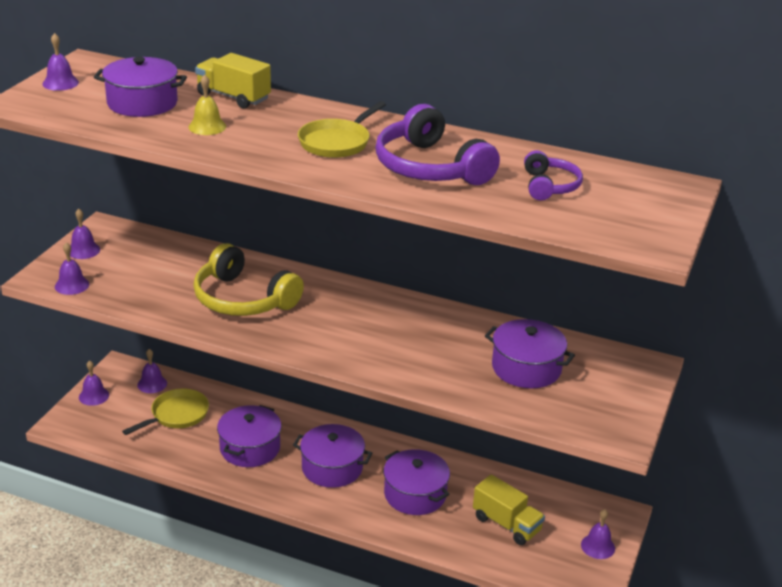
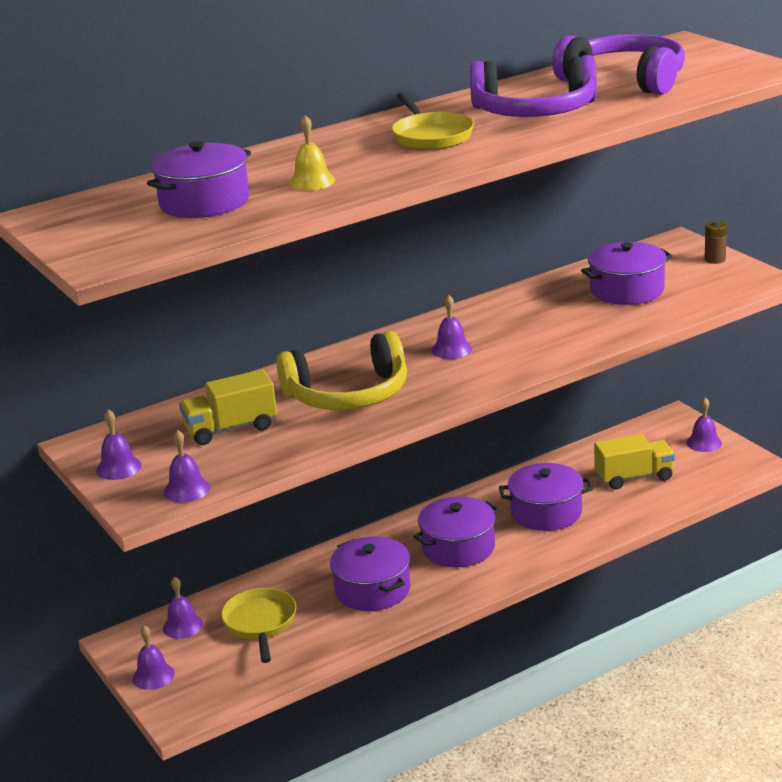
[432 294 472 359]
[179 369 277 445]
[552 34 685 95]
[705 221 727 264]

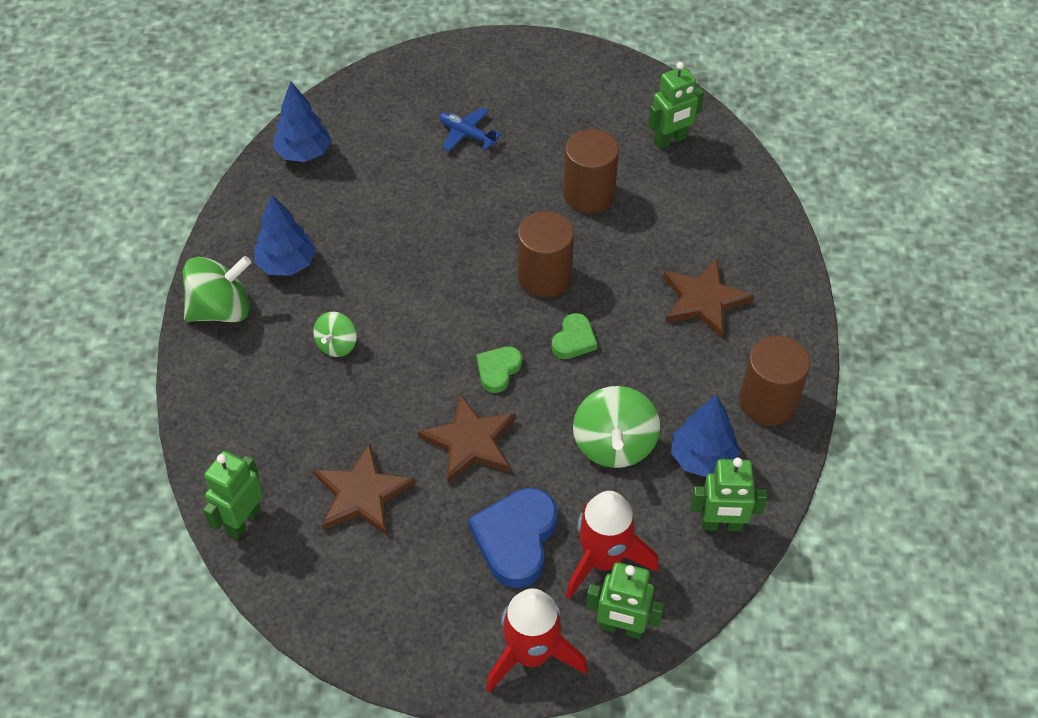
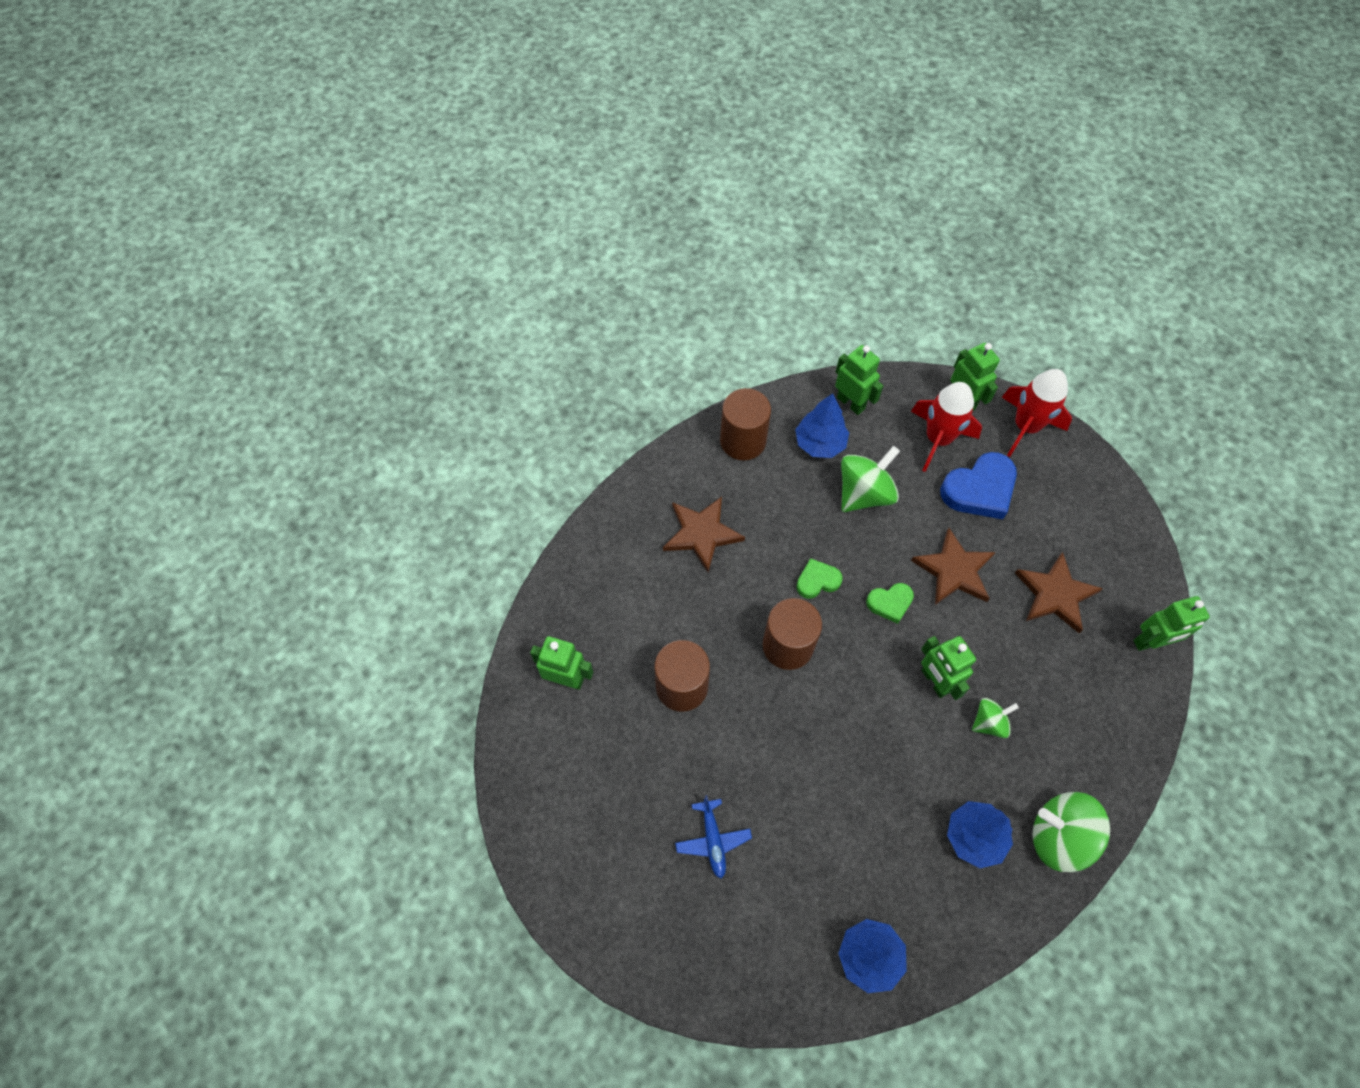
[921 636 976 700]

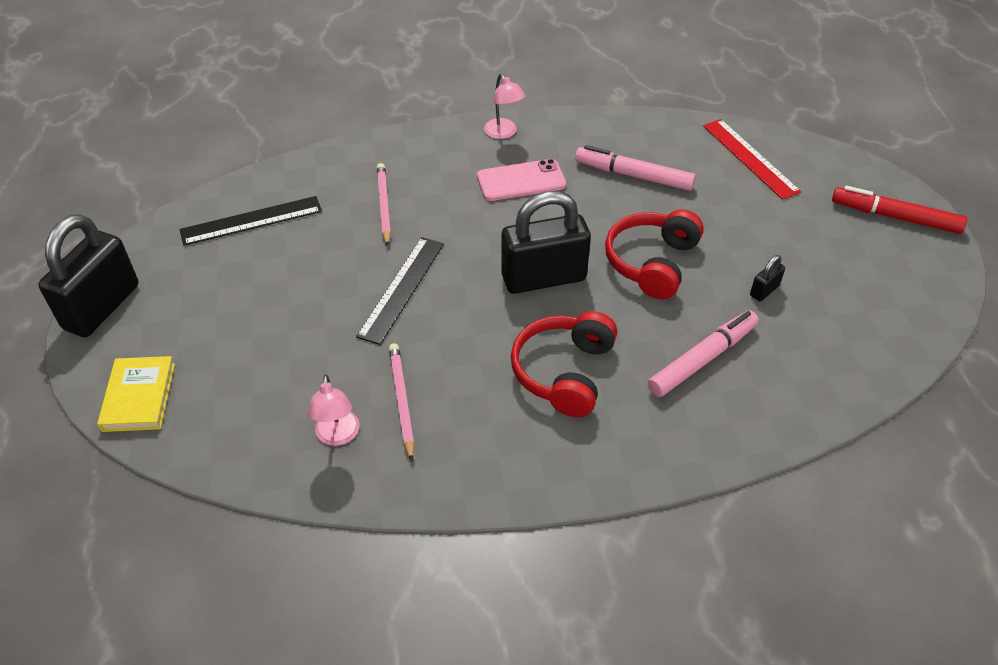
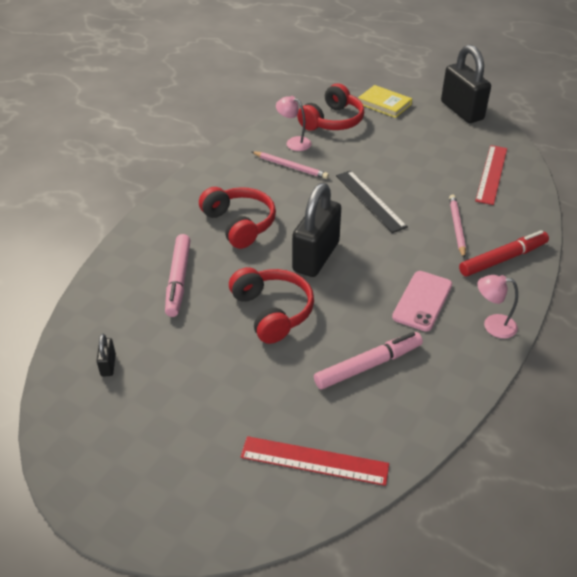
[475 145 507 205]
[449 195 466 258]
[97 334 116 377]
[459 230 549 277]
[297 83 364 131]

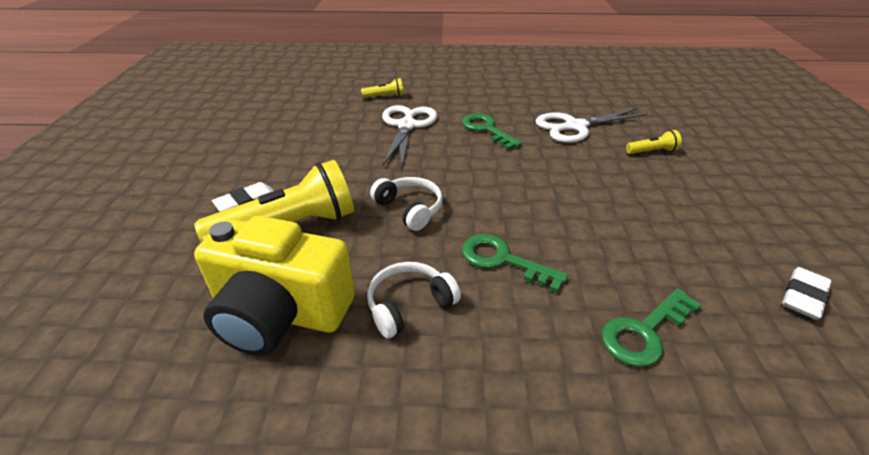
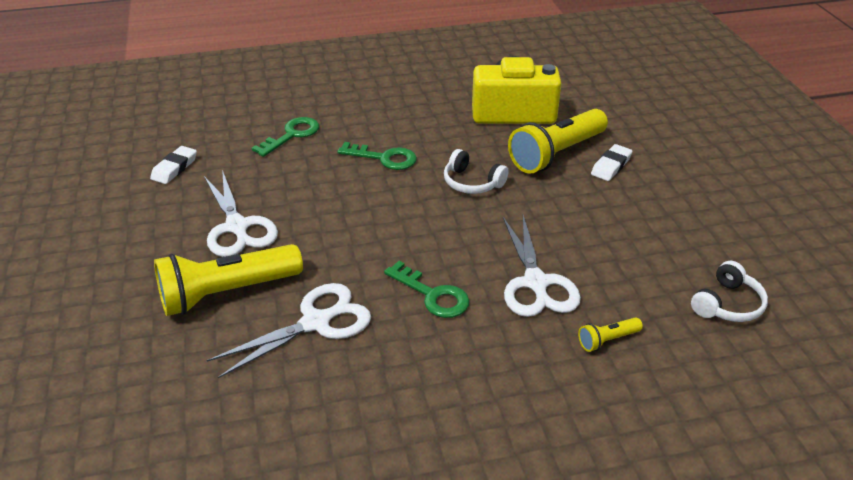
[691 261 768 322]
[154 244 303 316]
[204 170 278 257]

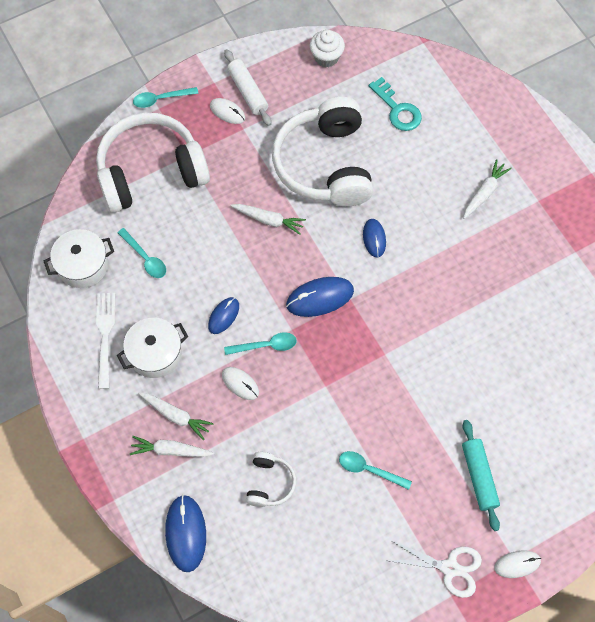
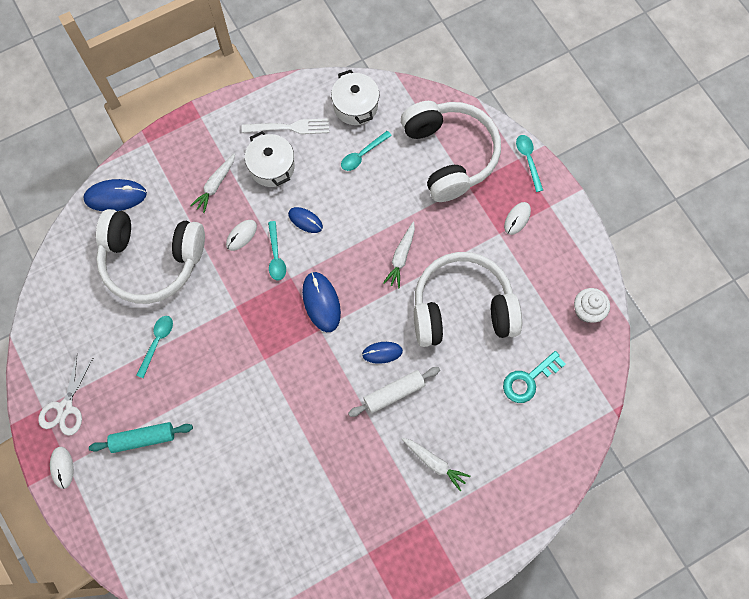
[130 436 214 457] (first image)
[348 367 440 417]
[96 209 205 304]

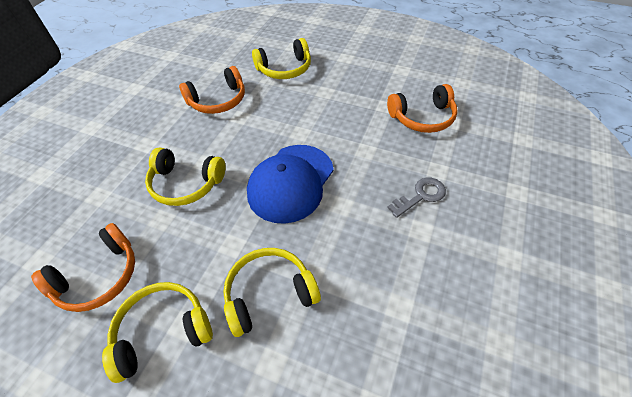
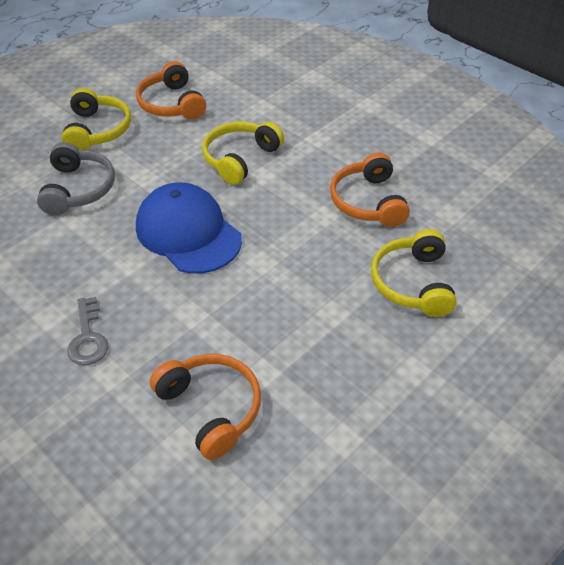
[37 142 115 215]
[150 354 261 460]

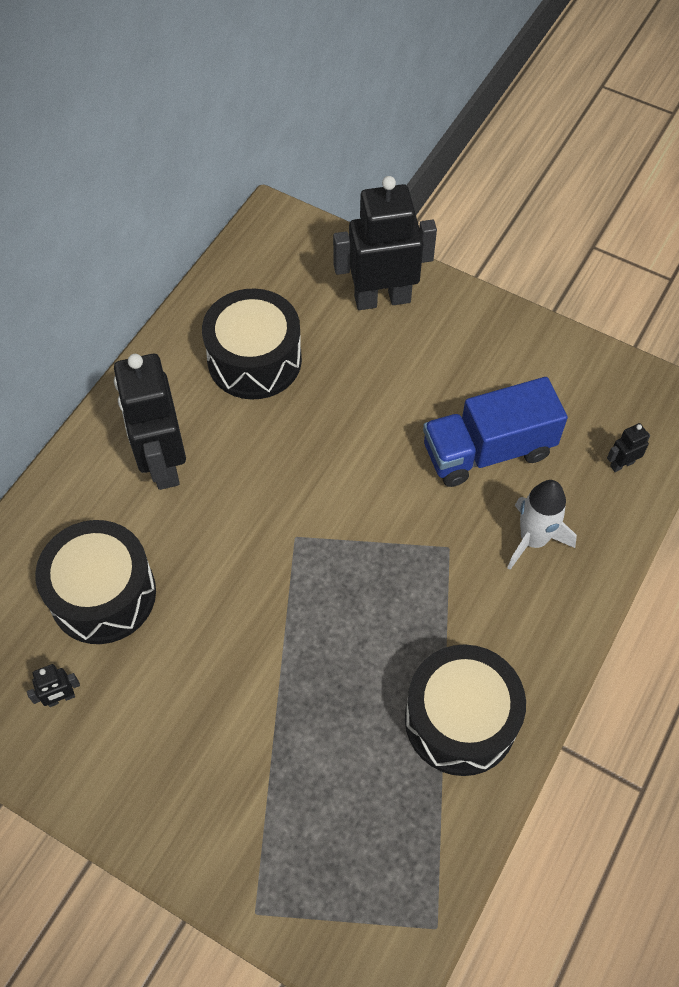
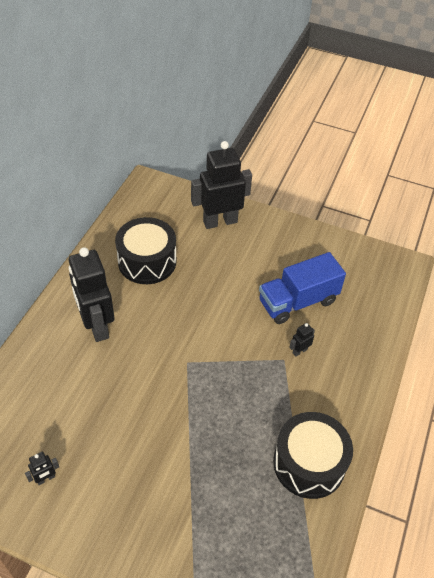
[35 520 156 644] (first image)
[507 480 577 570] (first image)
[289 323 315 357]

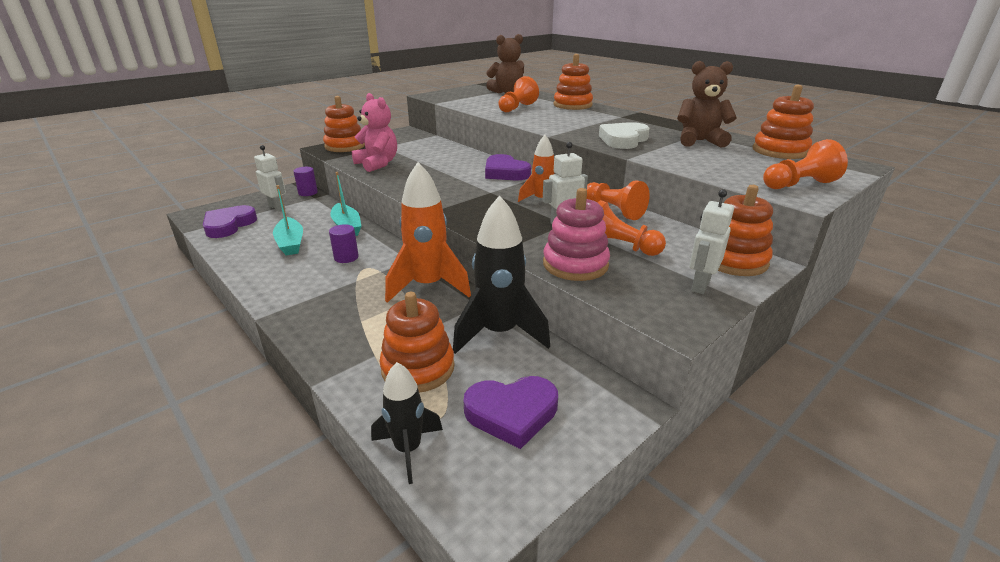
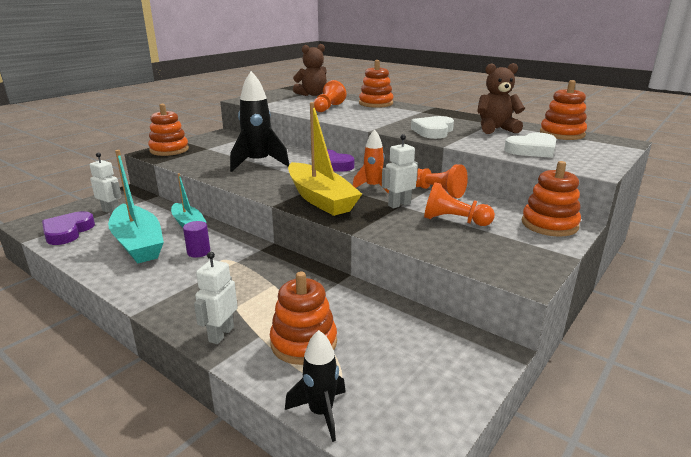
[108 150 164 264]
[293 167 318 196] (first image)
[352 93 397 172] (first image)
[385 162 471 303] (first image)
[230 71 289 172]
[463 376 558 449] (first image)
[543 188 610 281] (first image)
[194 252 238 344]
[763 139 848 189] (first image)
[288 102 362 216]
[504 132 556 158]

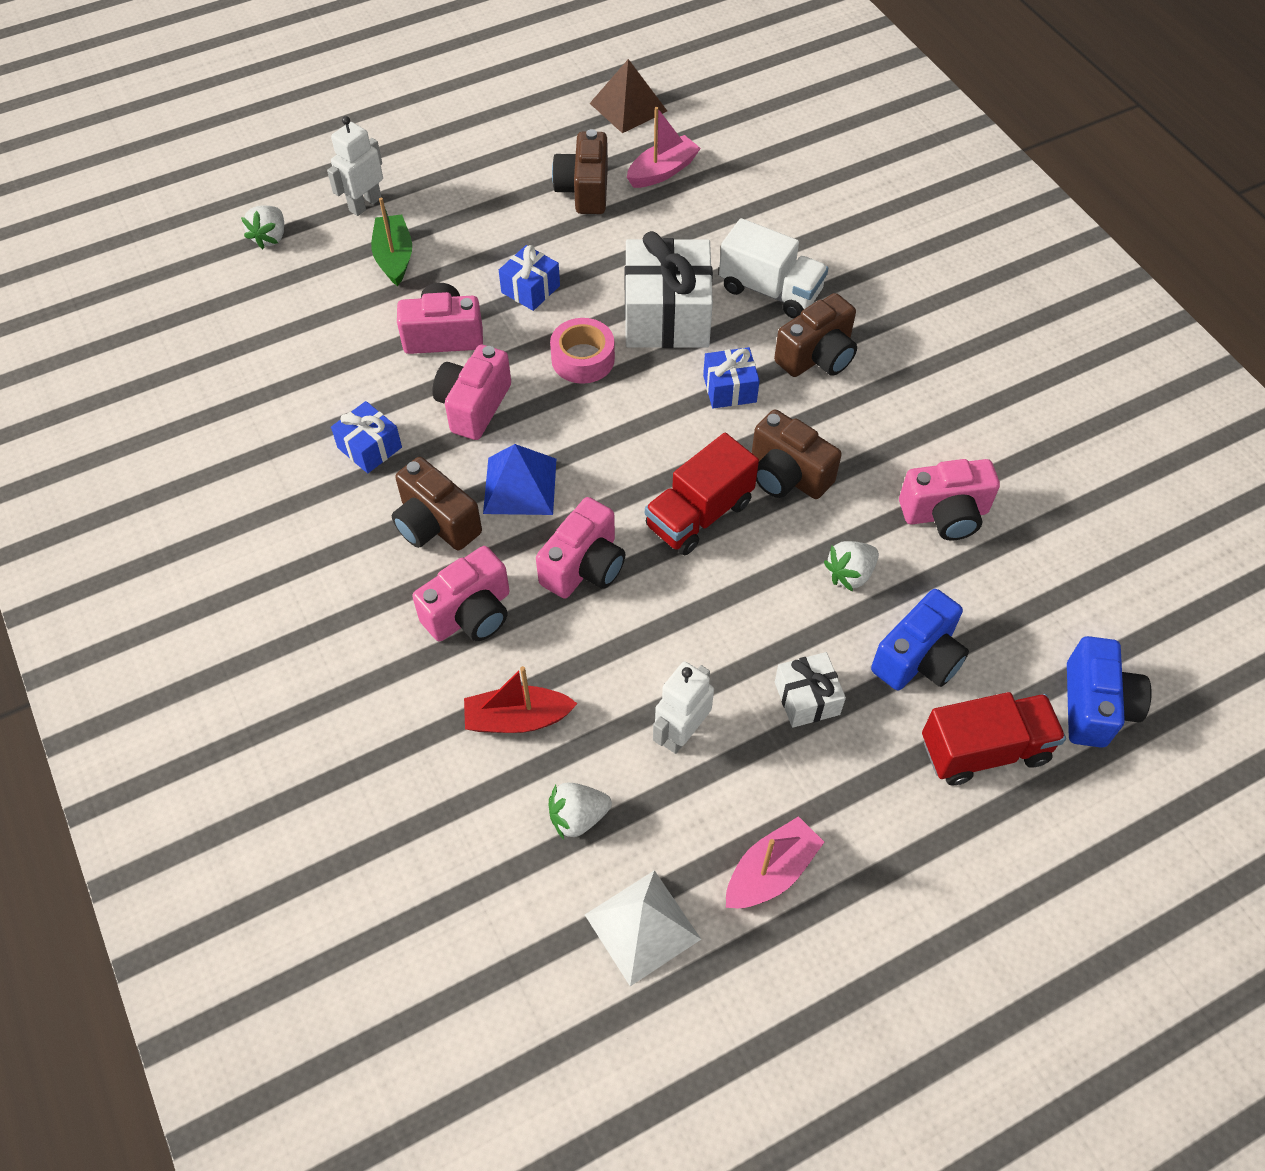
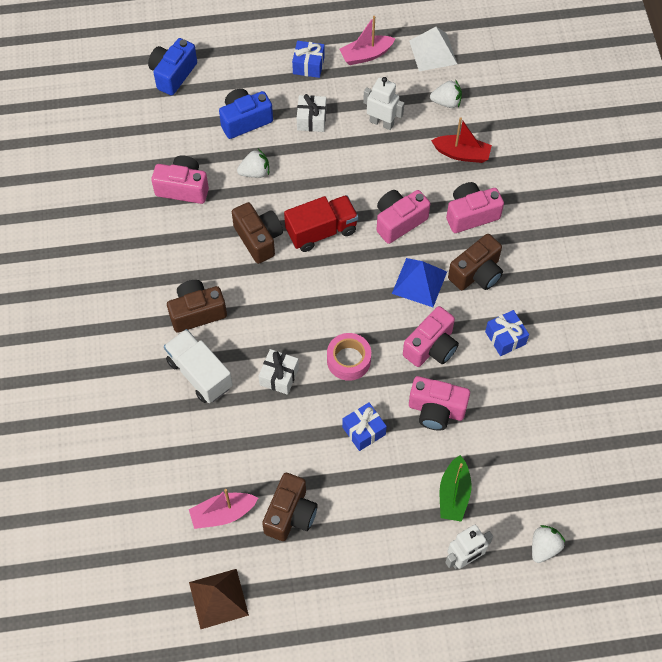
[448 234 503 290]
[259 349 299 395]
[363 77 404 130]
[292 41 324 78]
[922 692 1066 785] (first image)

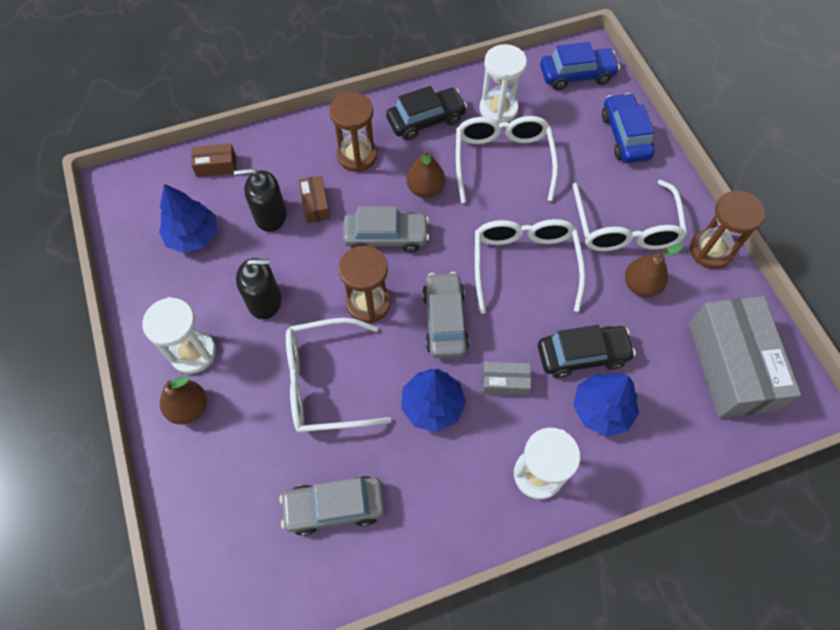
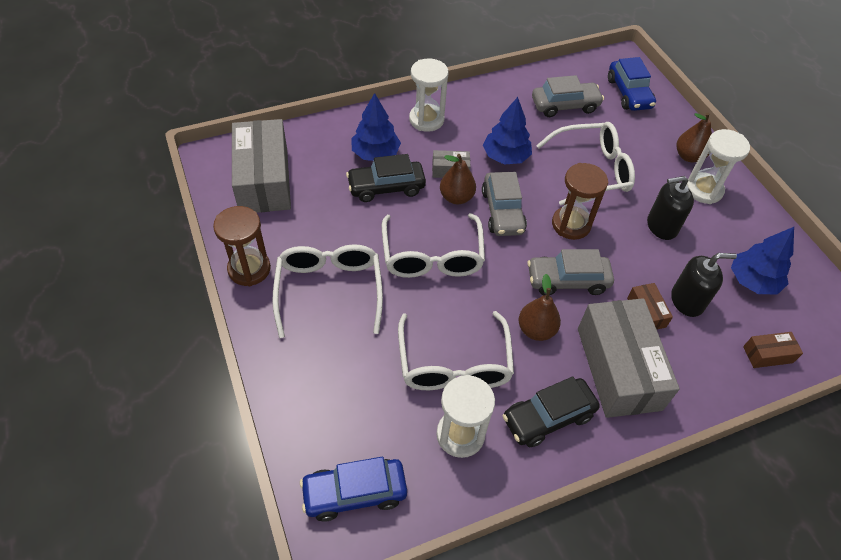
[578 298 680 418]
[608 57 656 111]
[440 154 476 204]

